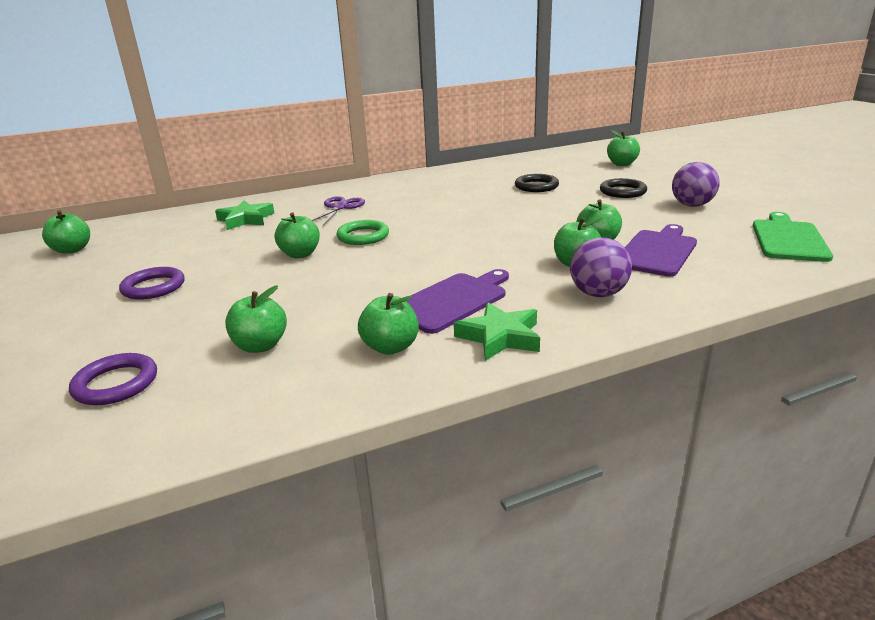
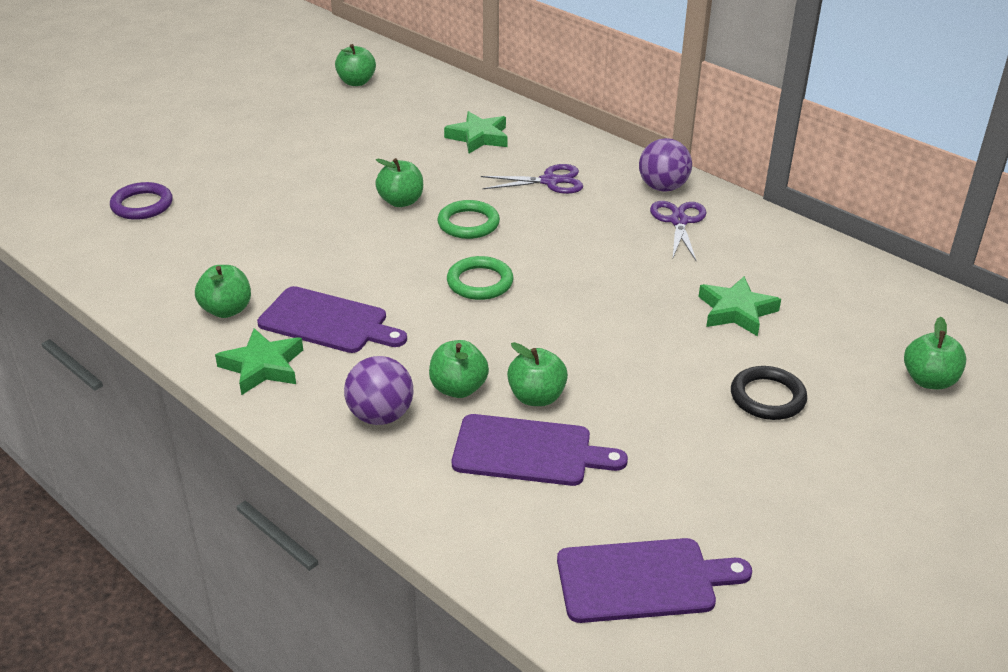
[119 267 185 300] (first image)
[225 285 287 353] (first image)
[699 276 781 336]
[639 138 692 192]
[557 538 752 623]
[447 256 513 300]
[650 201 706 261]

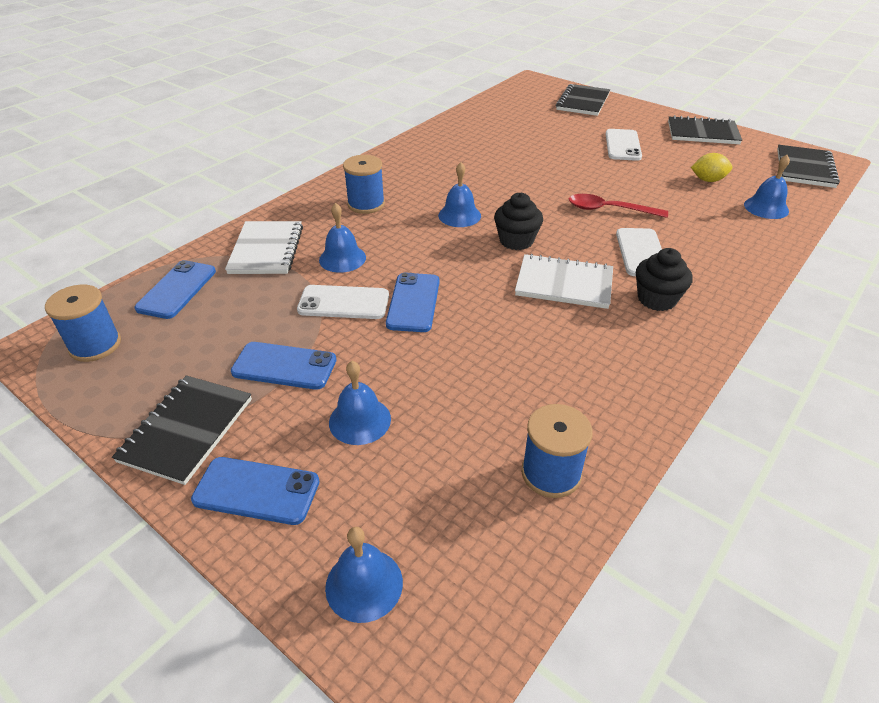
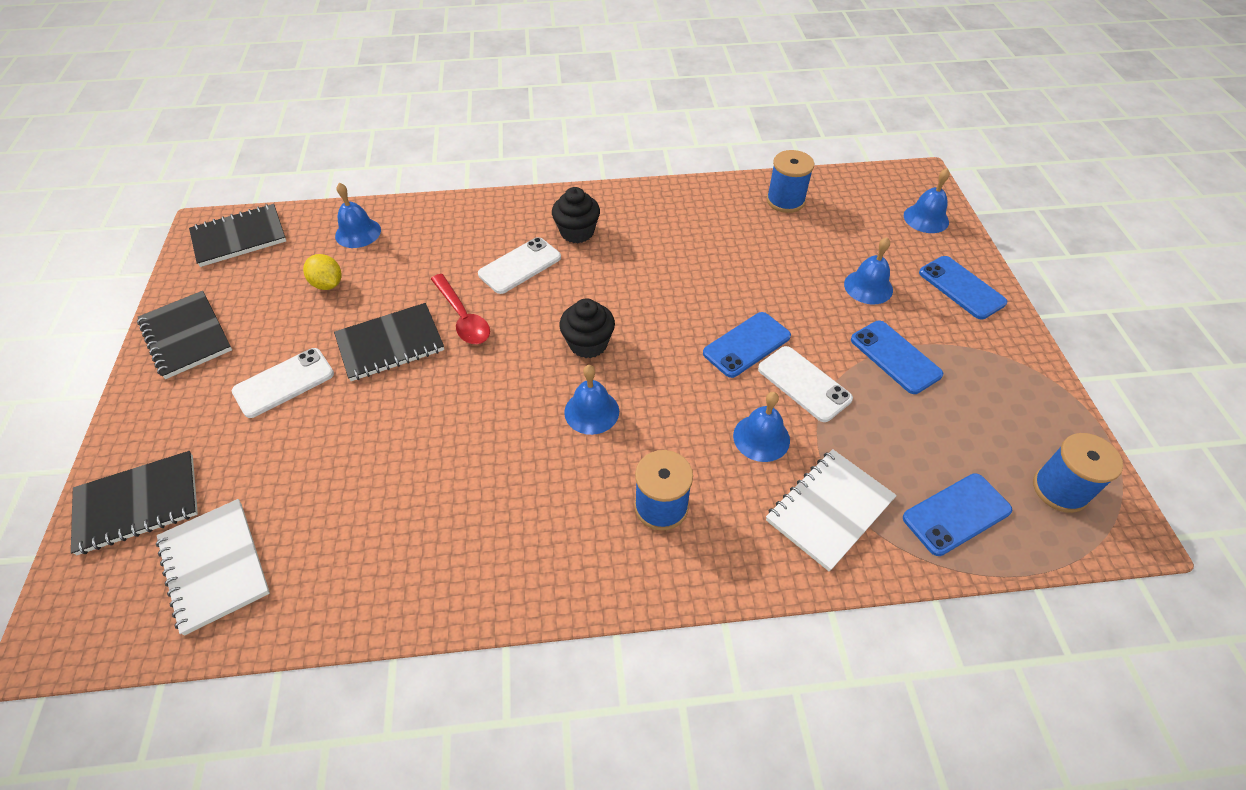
[334 303 444 381]
[156 499 270 636]

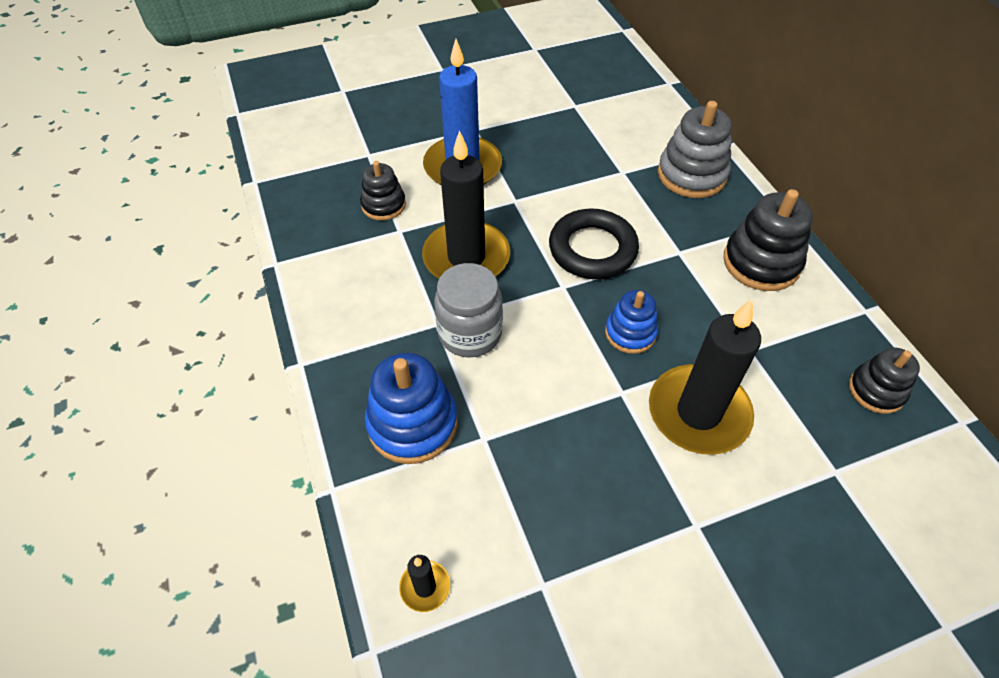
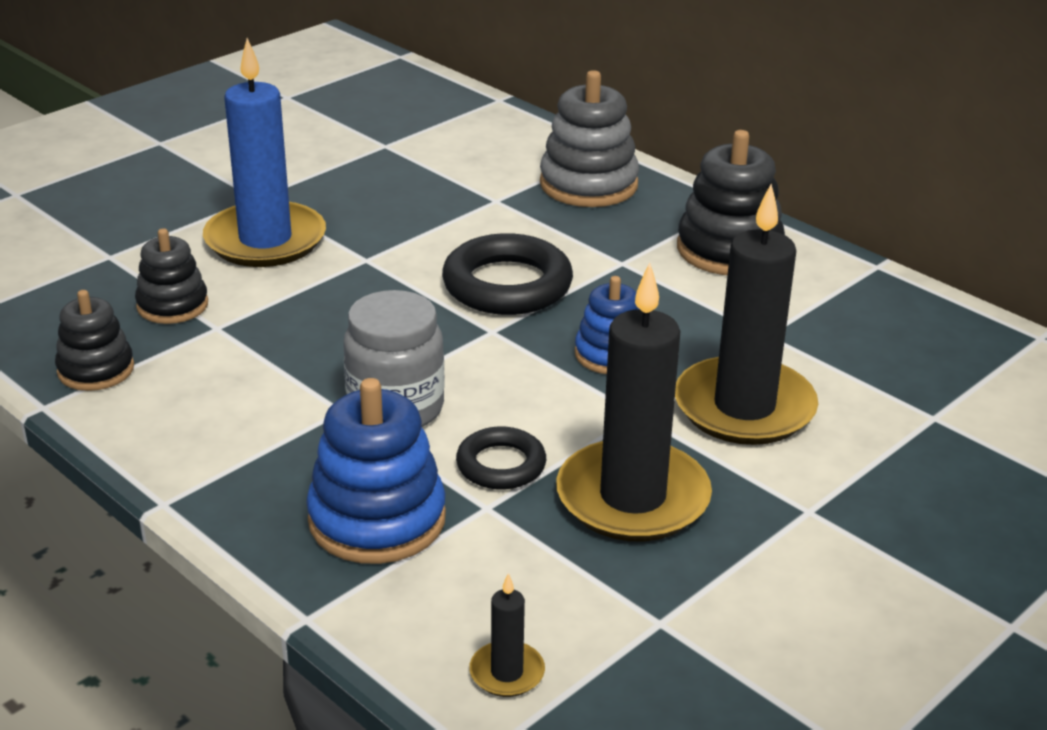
[556 263 712 541]
[55 290 134 391]
[456 427 546 490]

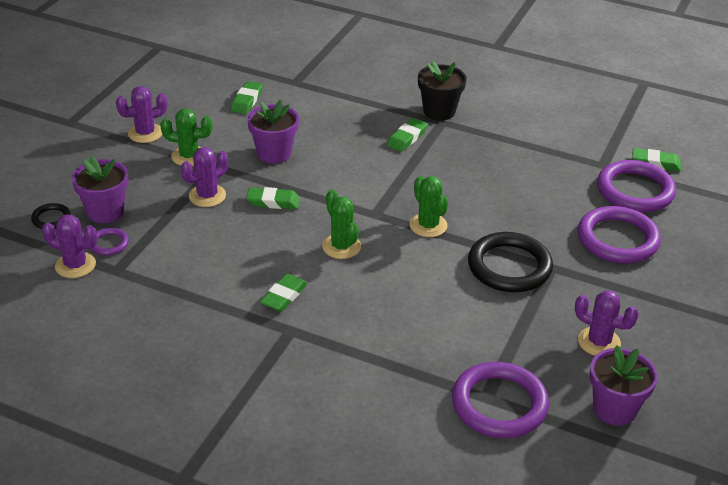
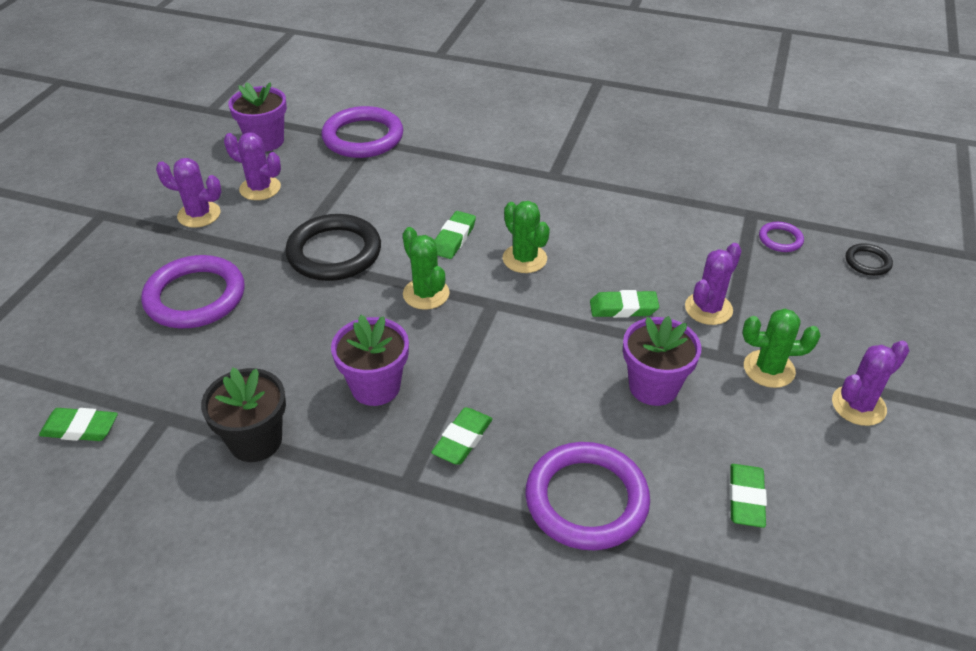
[156 158 222 228]
[331 315 409 406]
[435 211 476 259]
[201 367 286 462]
[525 442 650 550]

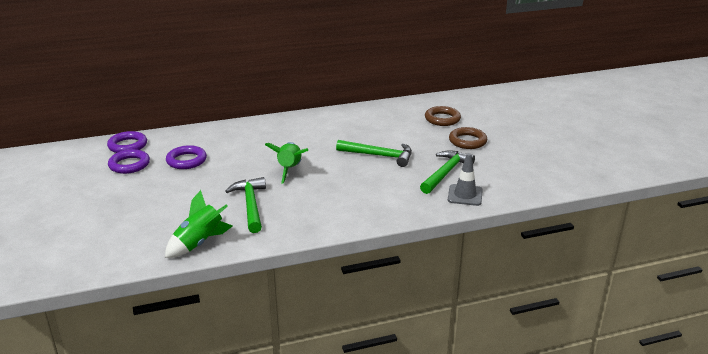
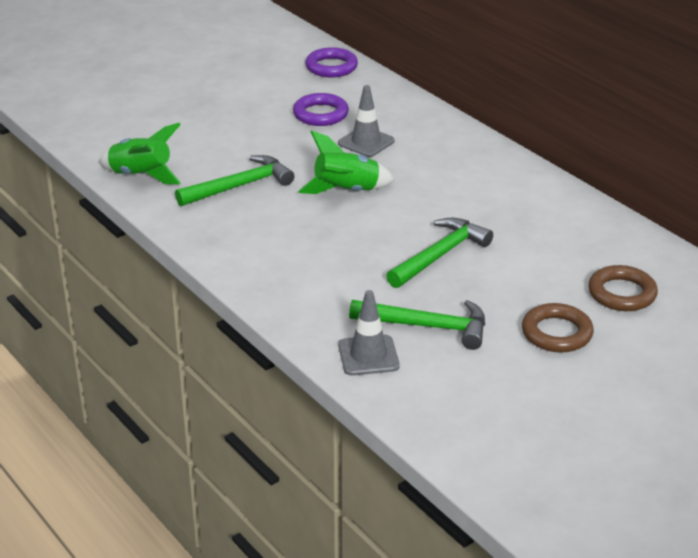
[108 149 150 174] (first image)
[386 218 493 288]
[338 85 395 157]

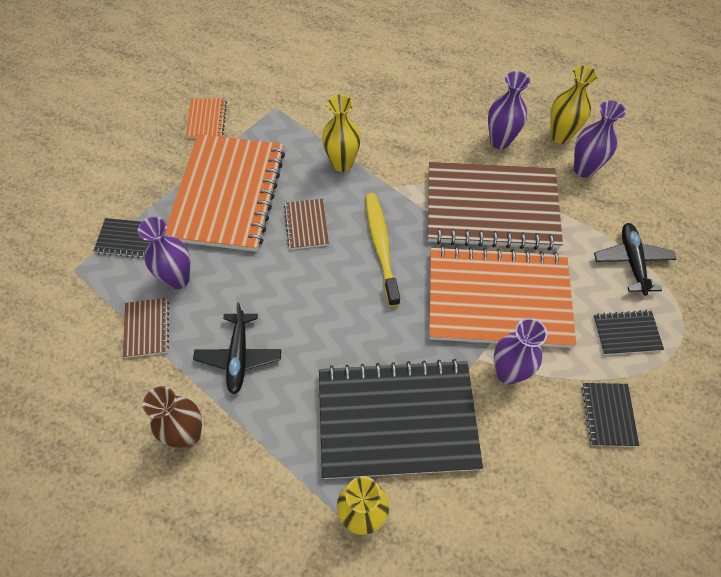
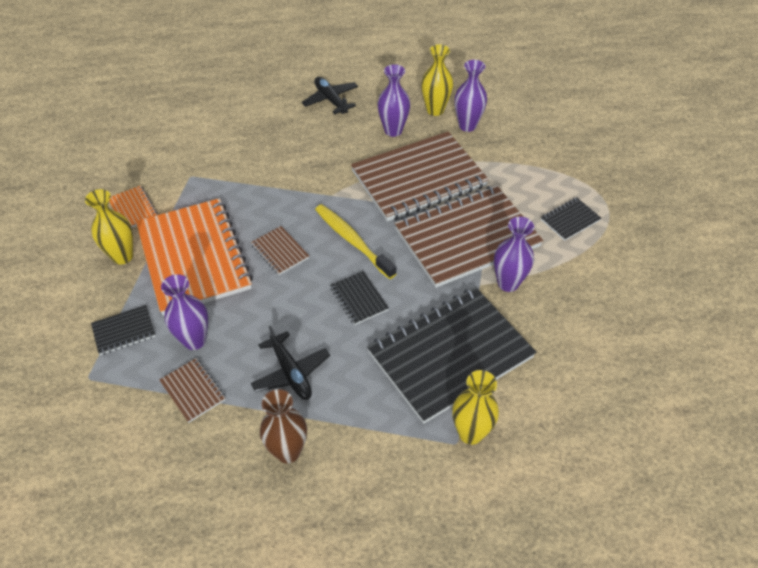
[85 189 133 264]
[394 185 543 288]
[330 271 389 325]
[302 77 358 114]

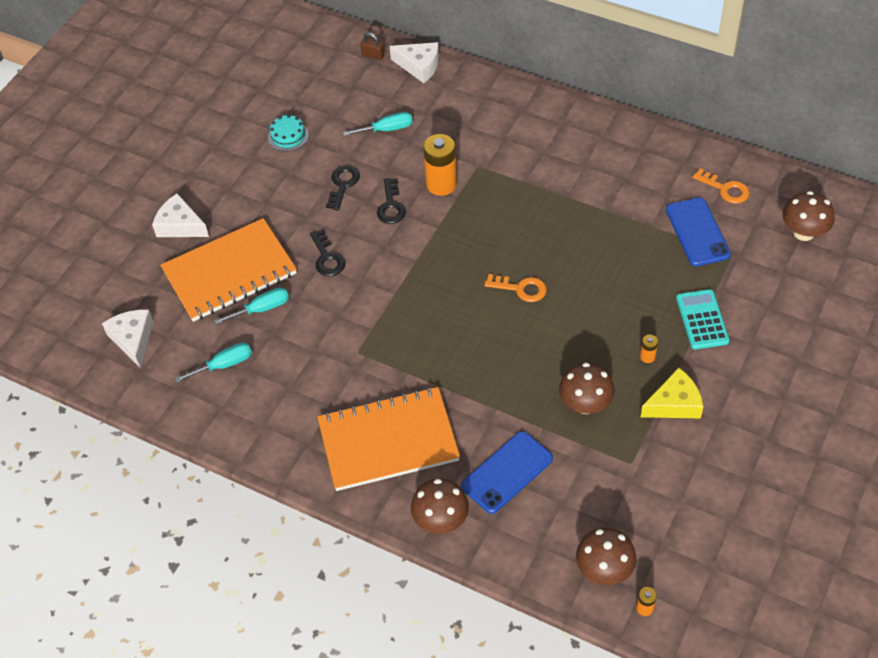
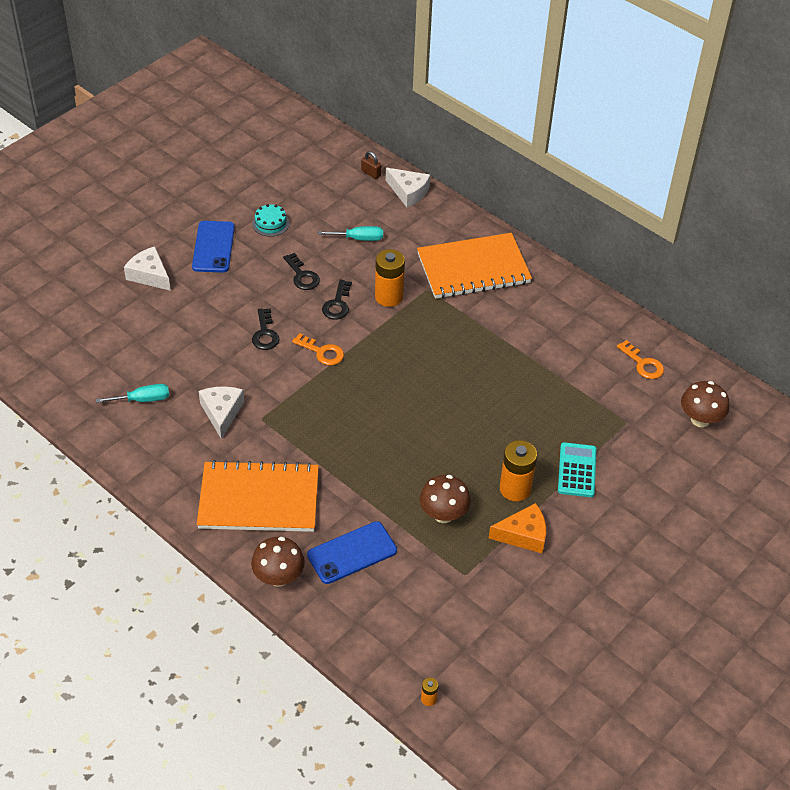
[199 386 244 439]
[417 233 532 299]
[214 287 289 325] (first image)
[283 253 320 290]
[292 333 344 366]
[576 527 636 585] (first image)
[500 440 537 502]
[489 503 546 553]
[192 221 235 273]

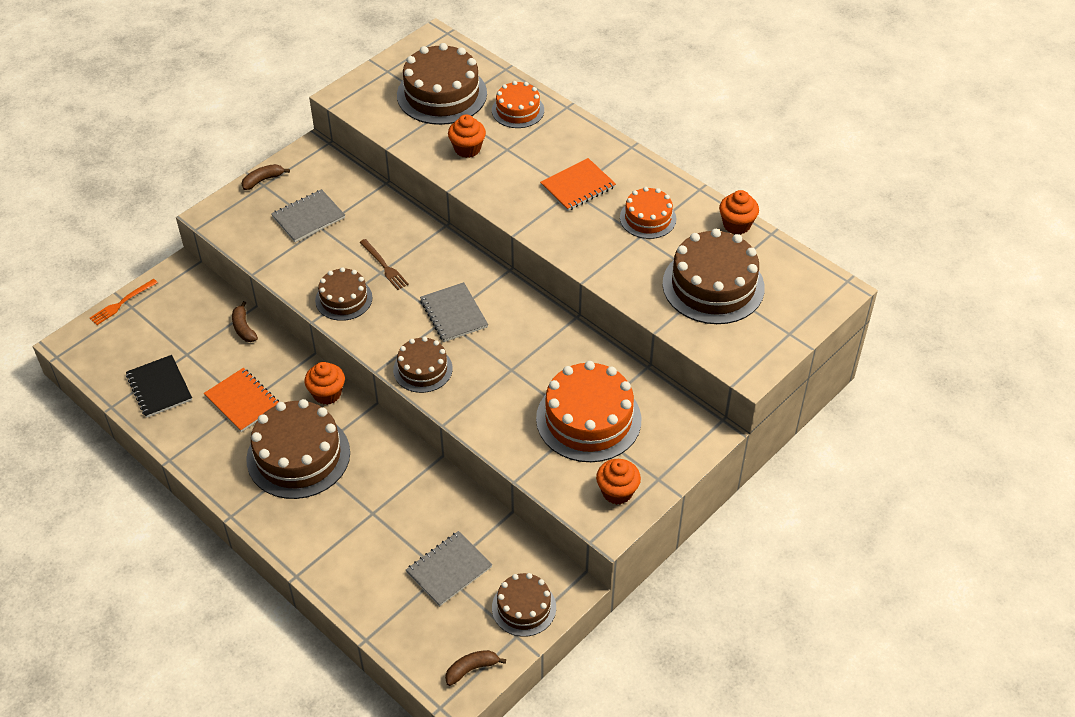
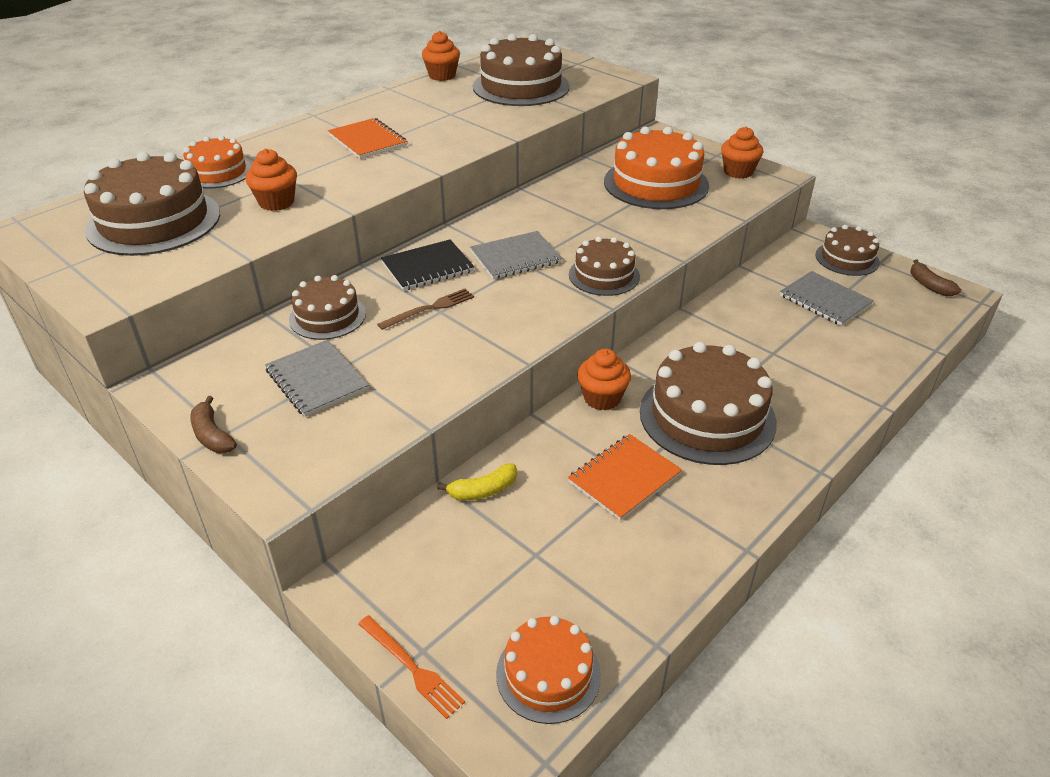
[381 240 474 291]
[437 463 517 500]
[289 275 366 340]
[496 616 601 724]

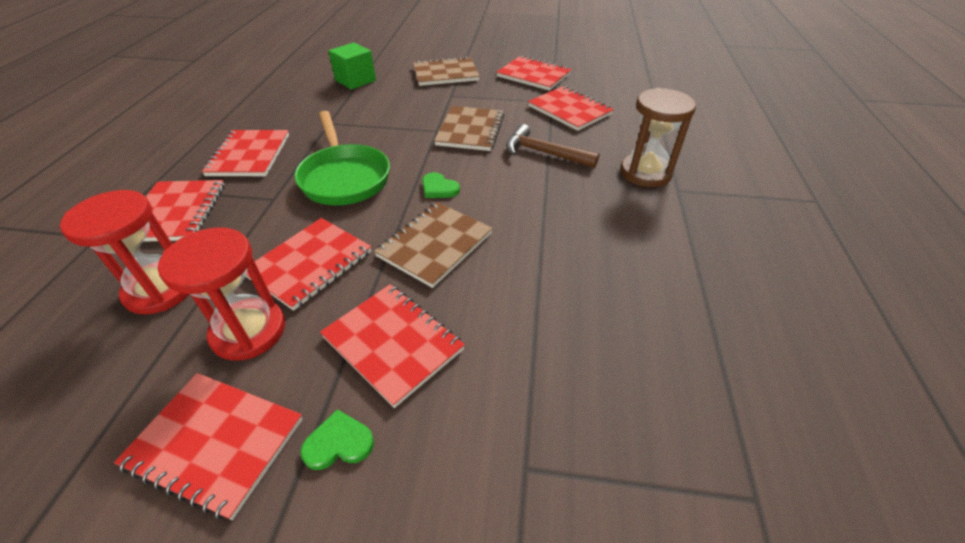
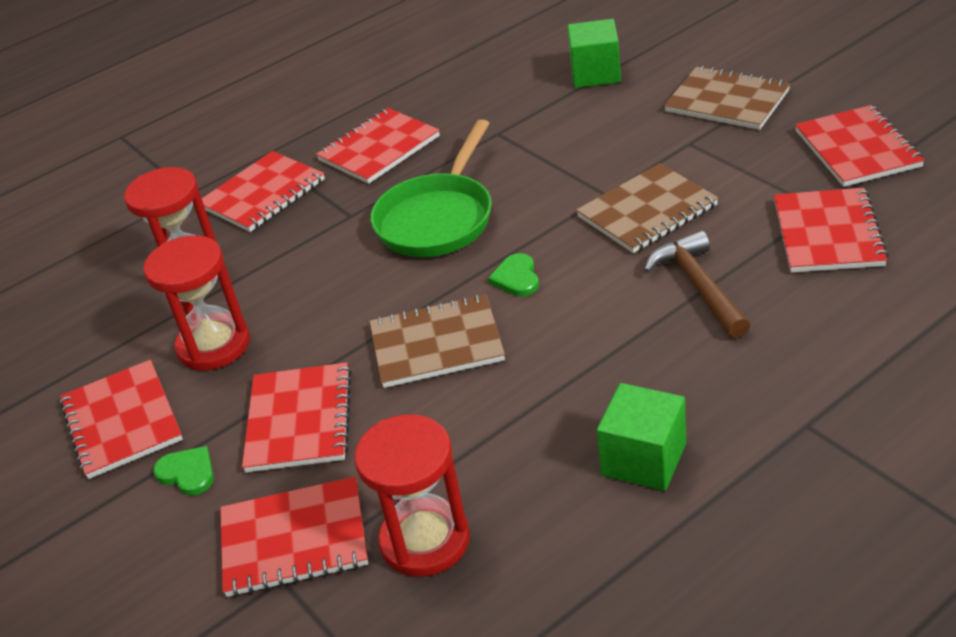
[220 476 368 597]
[620 88 696 187] (first image)
[354 415 470 577]
[597 383 686 491]

